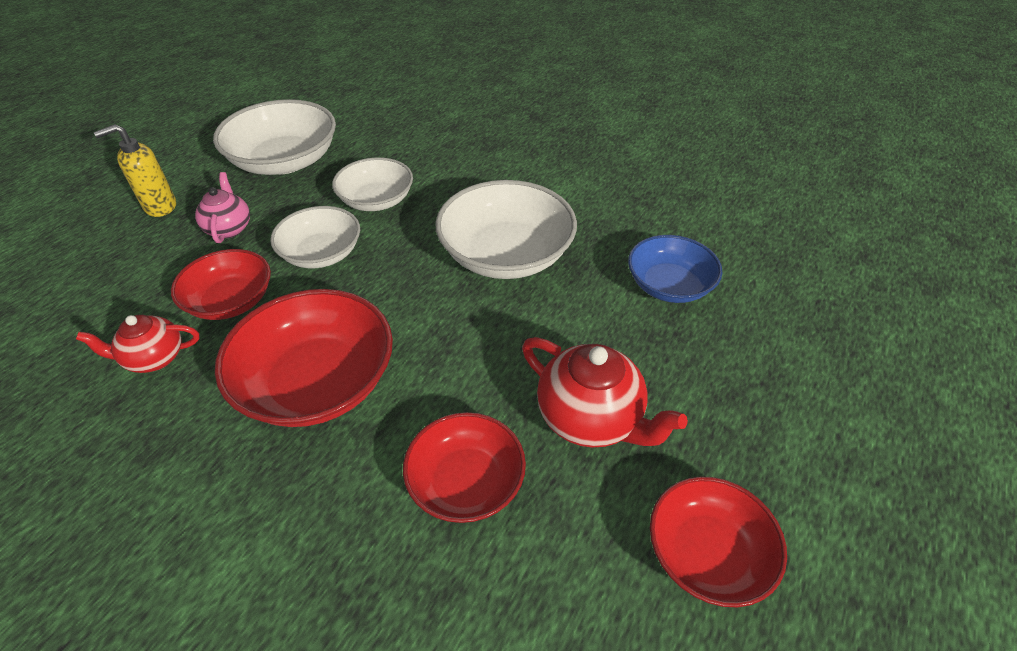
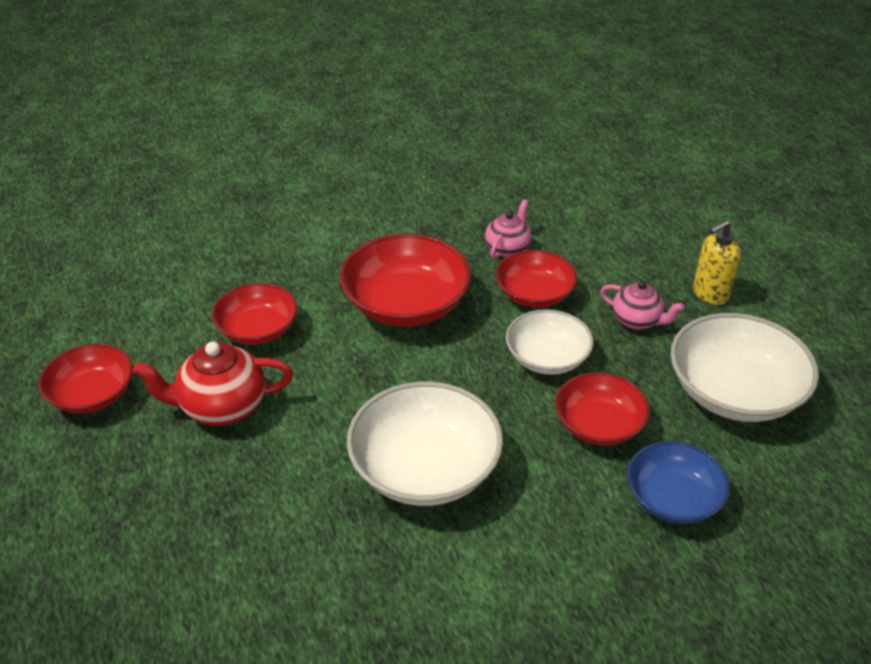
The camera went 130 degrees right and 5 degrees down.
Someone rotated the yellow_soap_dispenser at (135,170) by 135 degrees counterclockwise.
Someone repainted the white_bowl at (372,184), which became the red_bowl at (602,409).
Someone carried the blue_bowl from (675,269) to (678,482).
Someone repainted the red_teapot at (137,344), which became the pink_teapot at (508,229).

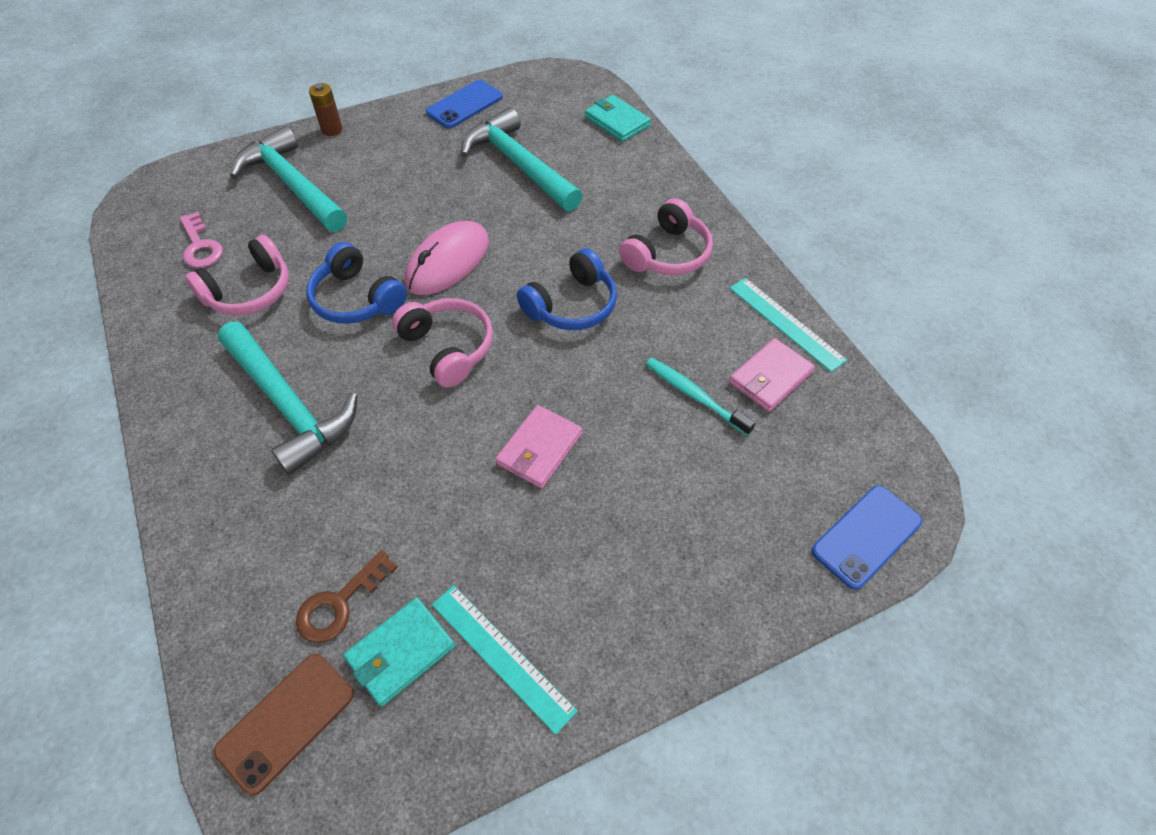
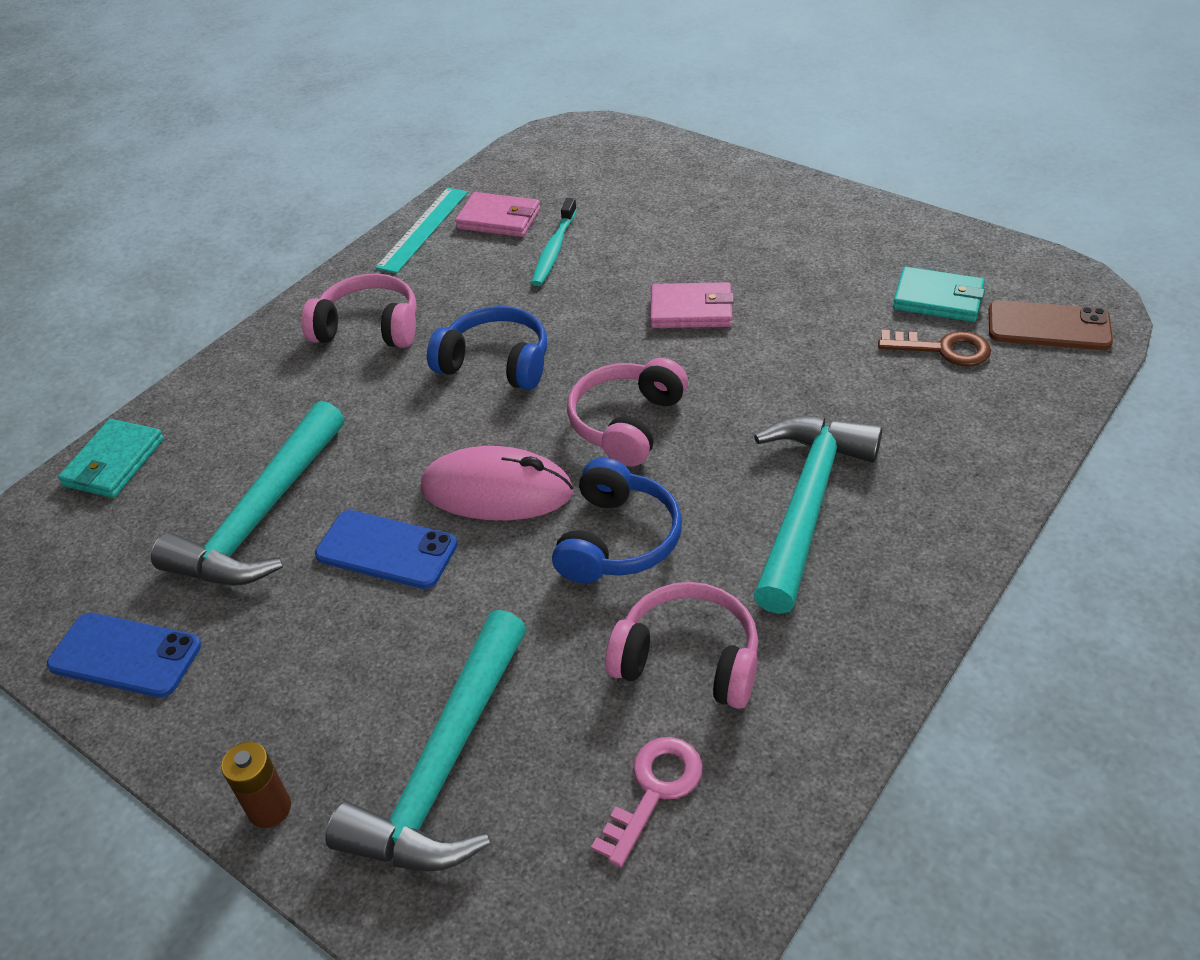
The camera went 115 degrees left and 10 degrees down.
Someone carried the blue_phone from (867,537) to (386,549).
Someone took away the turquoise_ruler at (505,660).

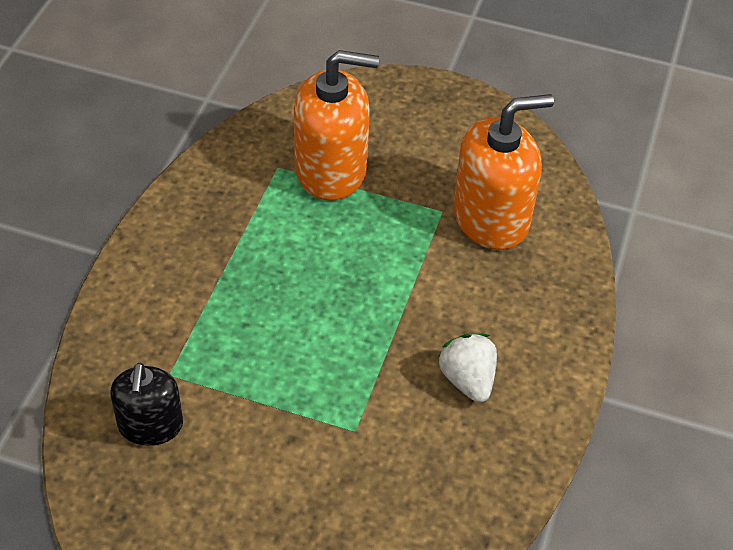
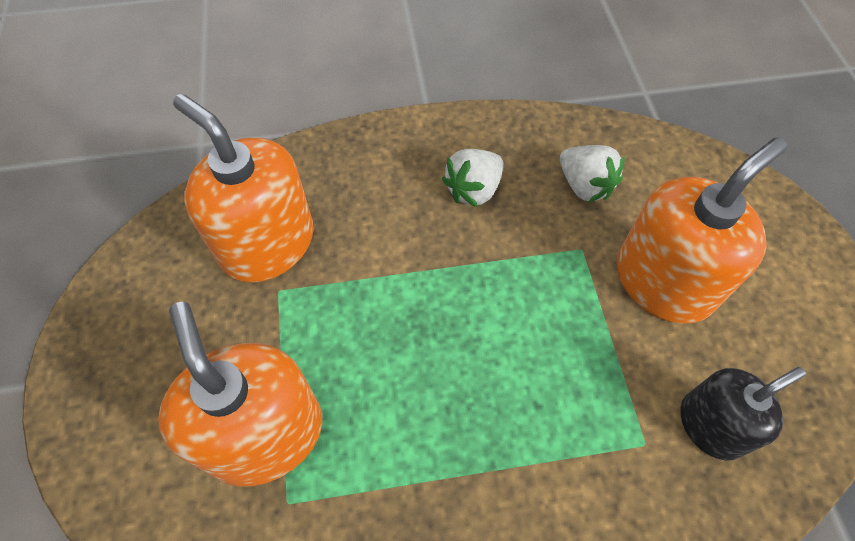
The camera went 115 degrees left and 10 degrees up.
Someone put down the orange_soap_dispenser at (702,230).
Someone put down the white_strawberry at (592,174).

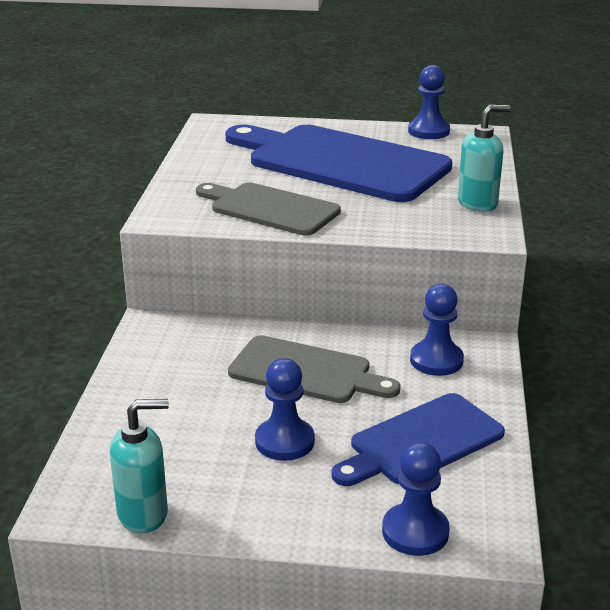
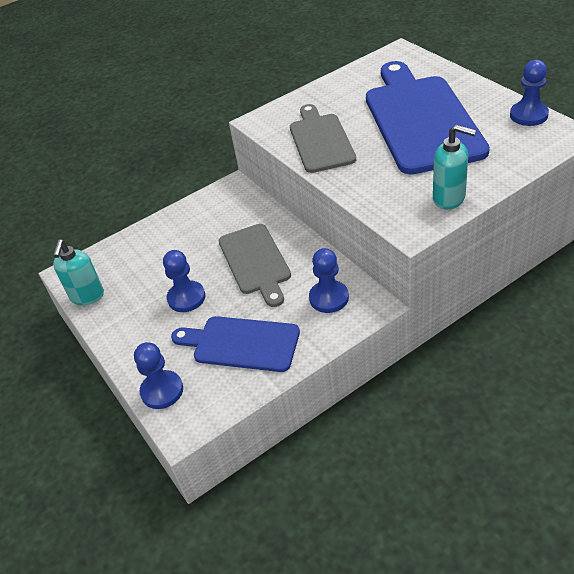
The camera went 55 degrees right and 15 degrees up.
Someone rotated the turquoise_soap_dispenser at (139,466) by 60 degrees clockwise.

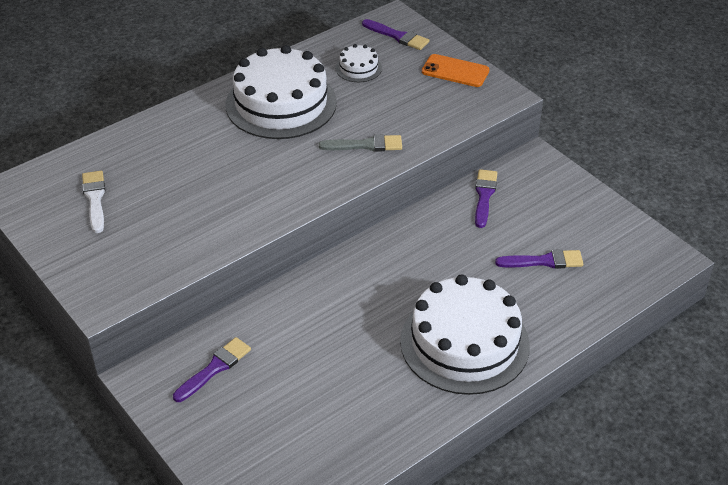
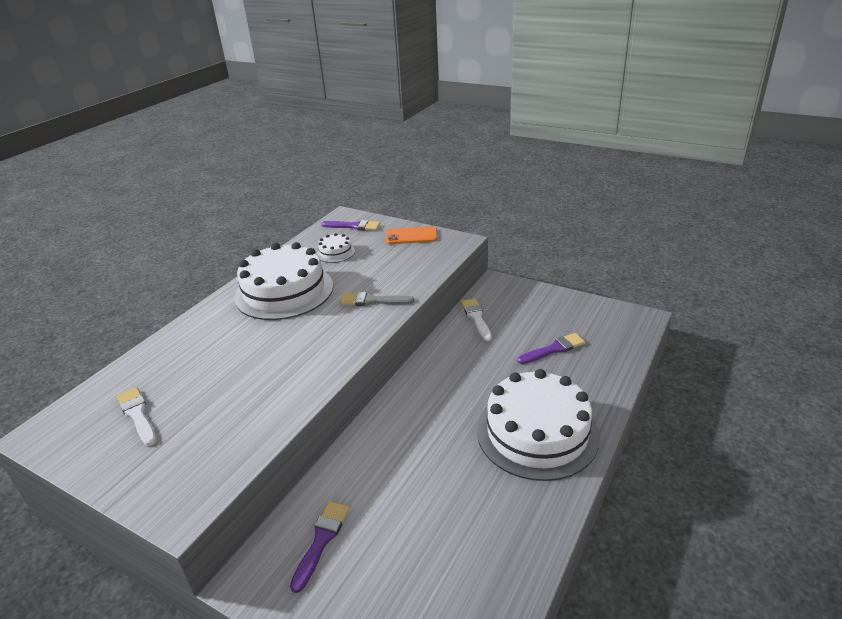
The camera went 20 degrees left and 10 degrees down.
Someone rotated the grey_brush at (360,143) by 150 degrees counterclockwise.
Someone repainted the purple_brush at (486,198), which became the white_brush at (476,319).

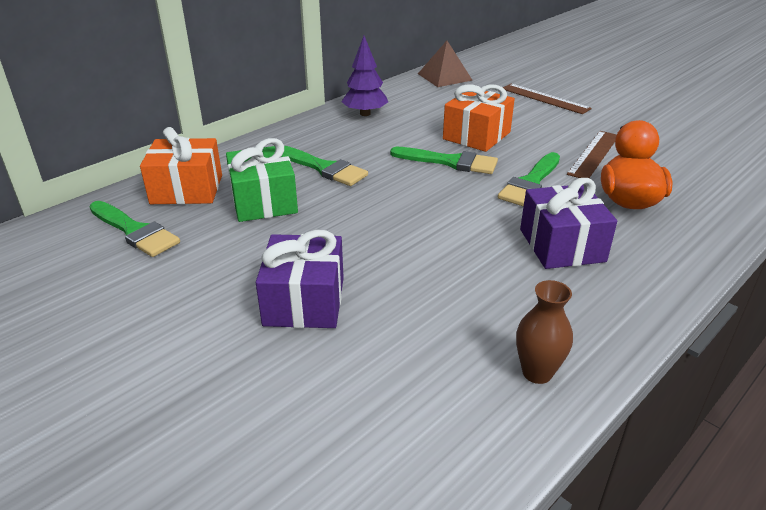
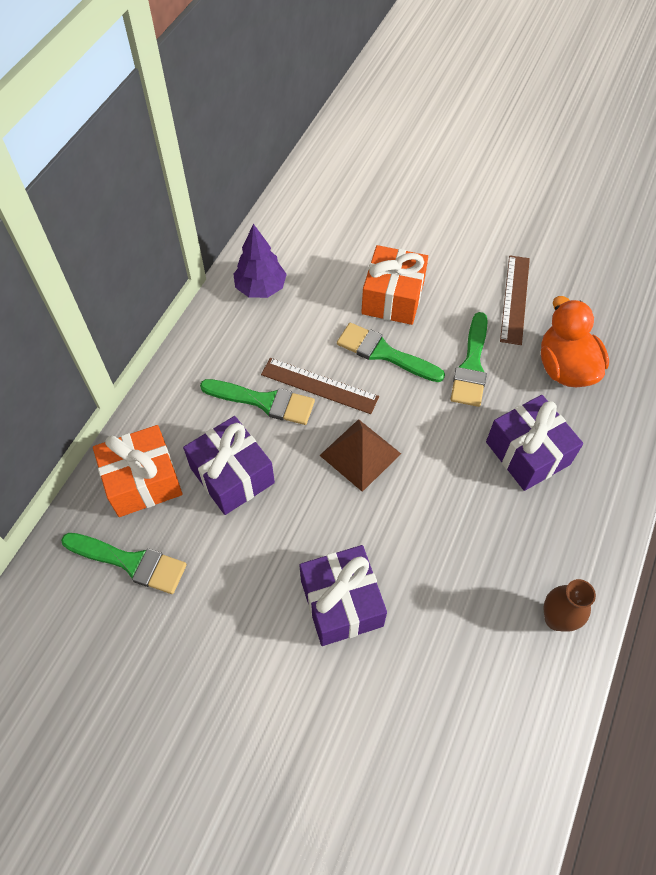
The camera went 20 degrees left and 25 degrees up.
Someone carried the brown_pyramid from (445,64) to (360,455).
Someone carried the brown_ruler from (547,99) to (320,386).
Someone repainted the green_gift at (262,180), which became the purple_gift at (229,465).
Someone rotated the green_brush at (444,160) by 150 degrees counterclockwise.

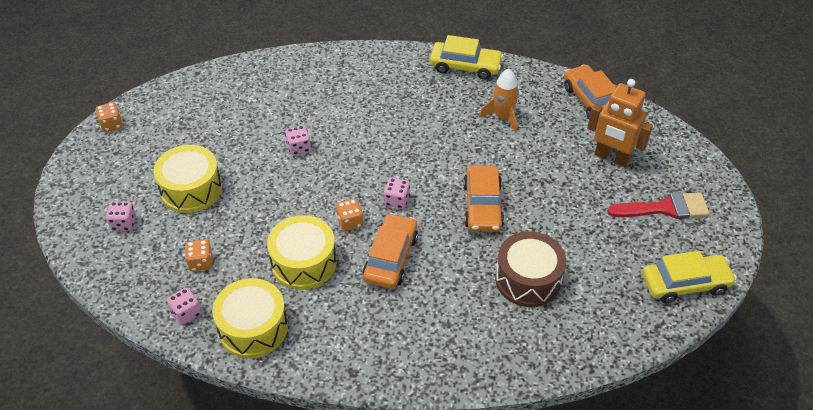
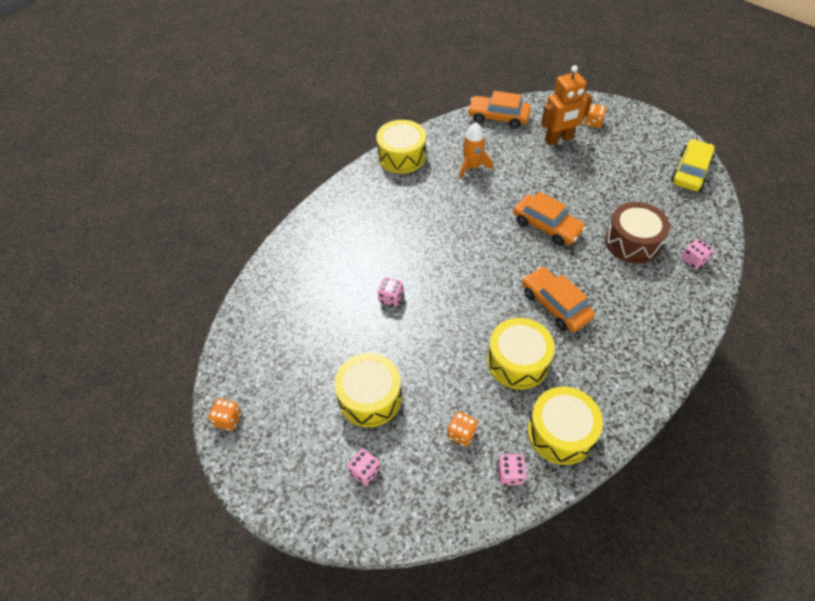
The camera went 50 degrees left and 5 degrees up.
Someone swapped the yellow_car at (466,57) for the yellow_drum at (401,146).
Someone carried the pink_dice from (397,193) to (698,254).
Someone took away the red_brush at (658,205).
Someone carried the orange_dice from (349,215) to (595,116).

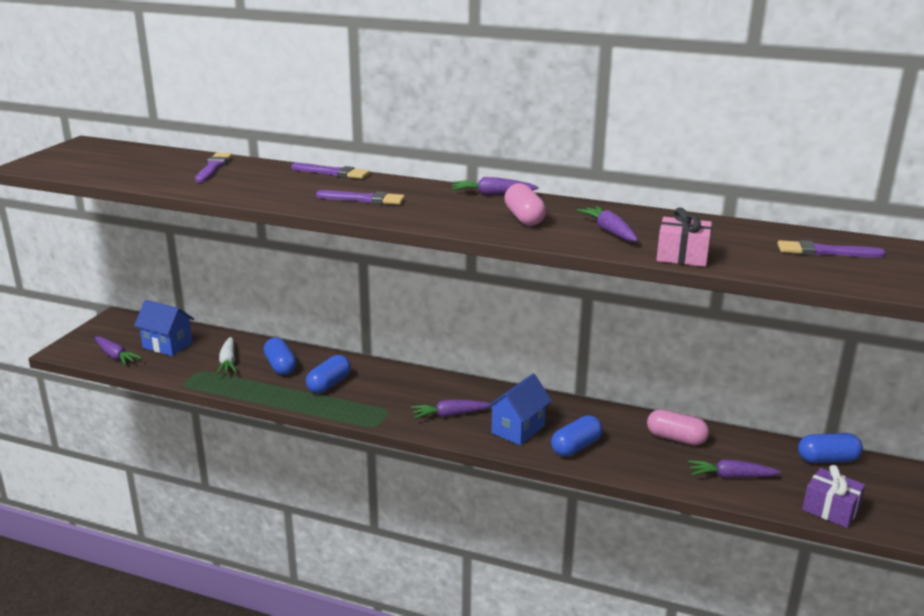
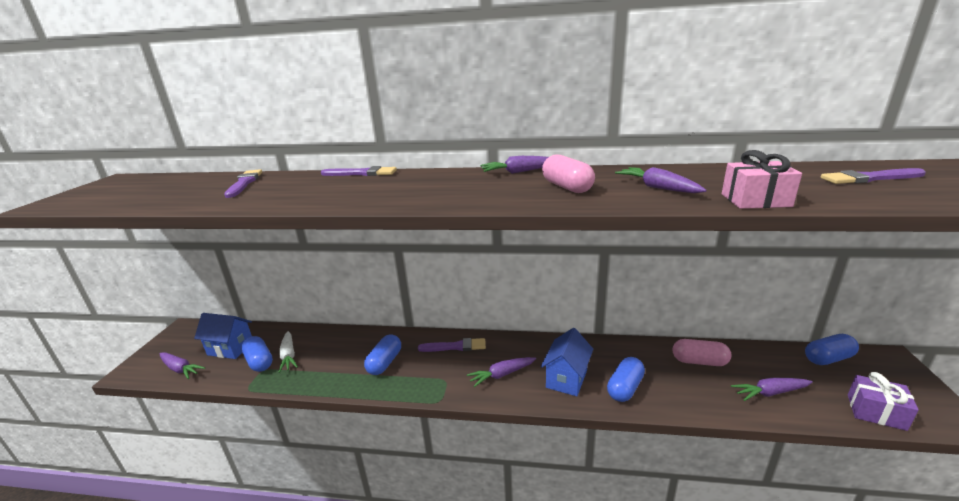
The camera went 10 degrees left and 0 degrees up.
Someone carried the purple_brush from (360,197) to (452,345).
Someone carried the blue_capsule from (280,356) to (257,354).

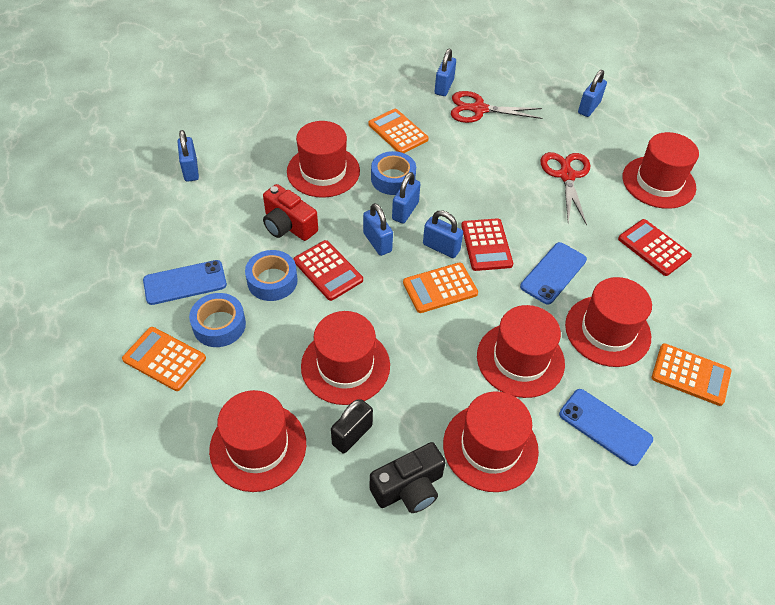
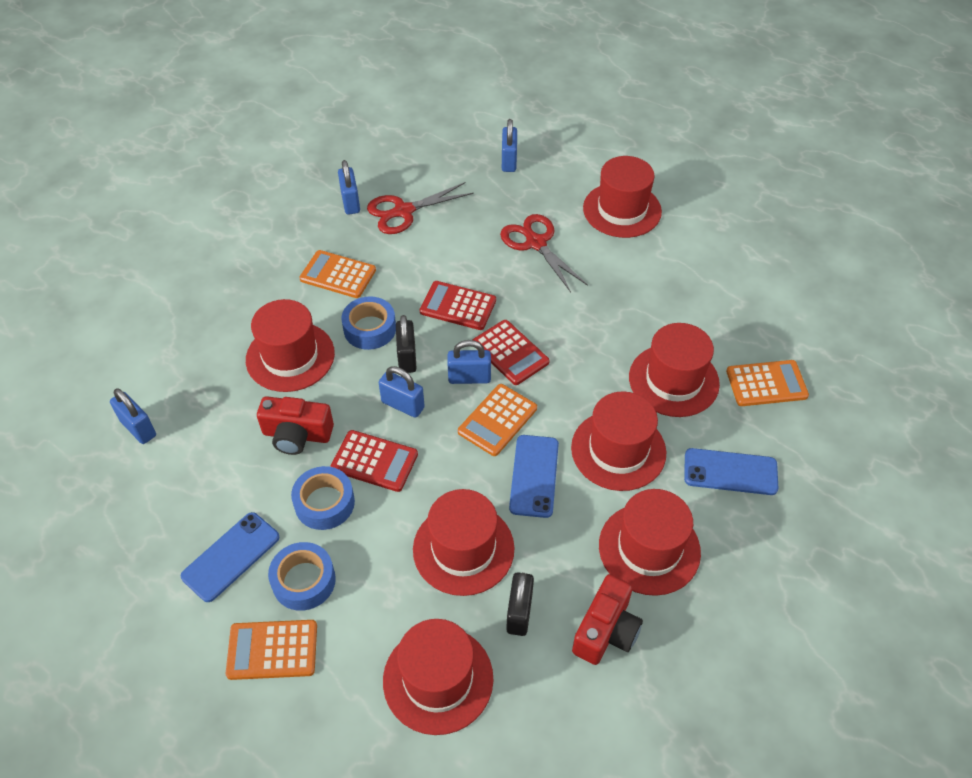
The camera went 30 degrees left and 0 degrees up.
Someone repainted the blue_padlock at (406,197), which became the black_padlock at (406,344).
Someone carried the red_calculator from (655,247) to (458,305).
Someone carried the blue_phone from (553,273) to (534,476).
Someone repainted the black_camera at (408,477), which became the red_camera at (607,619).

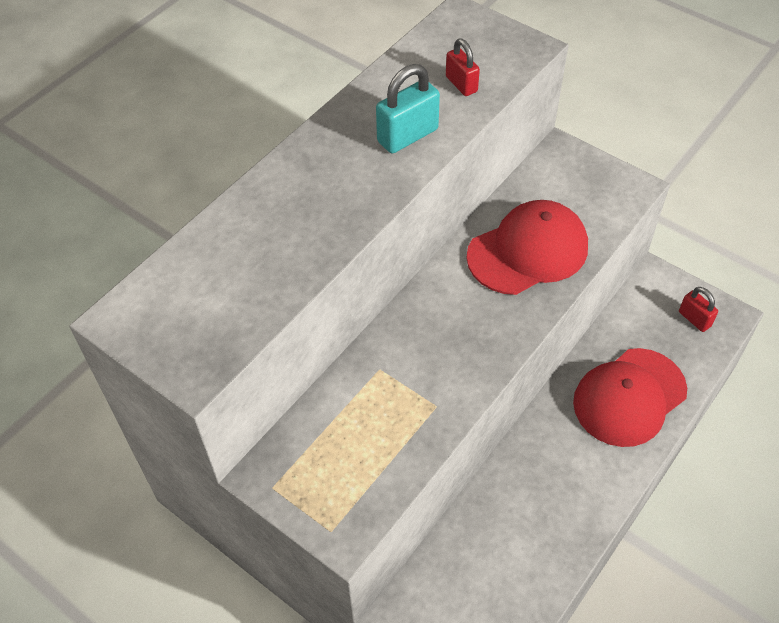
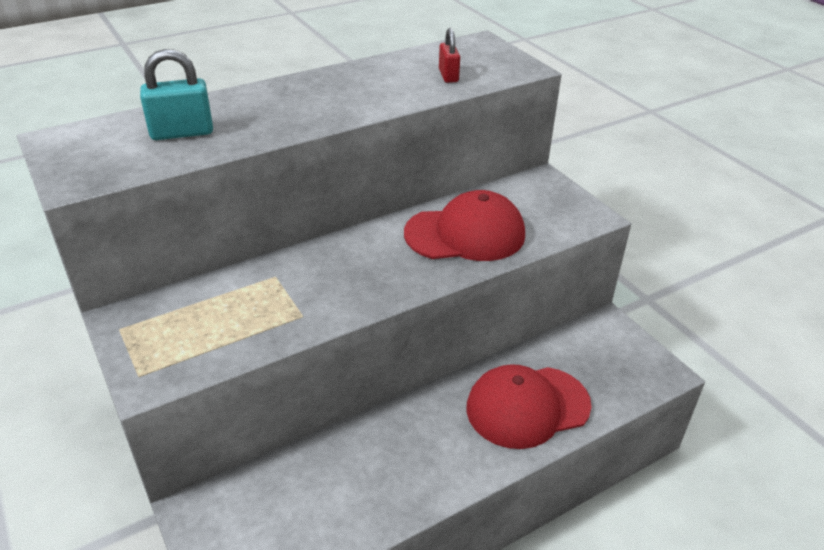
The camera went 20 degrees right and 15 degrees down.
Someone carried the turquoise_padlock from (408,108) to (176,94).
Someone took away the red_padlock at (698,309).

